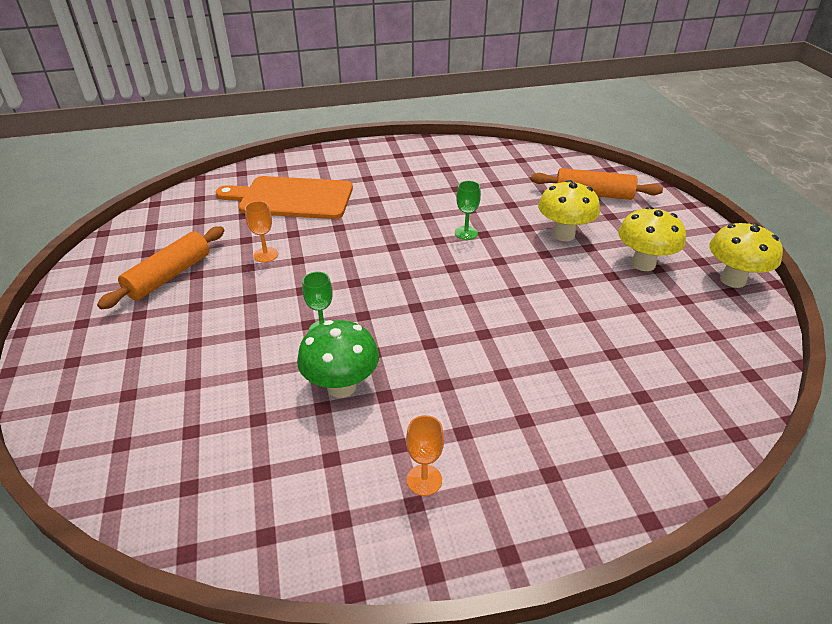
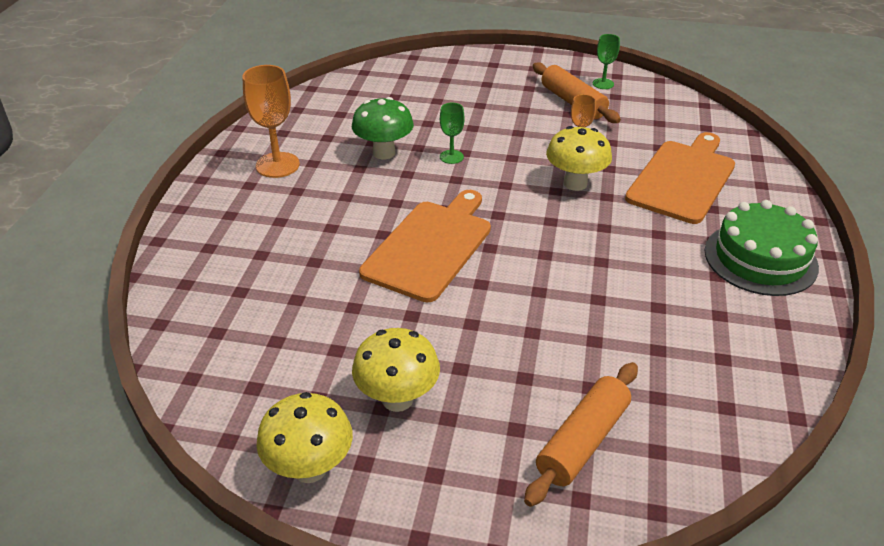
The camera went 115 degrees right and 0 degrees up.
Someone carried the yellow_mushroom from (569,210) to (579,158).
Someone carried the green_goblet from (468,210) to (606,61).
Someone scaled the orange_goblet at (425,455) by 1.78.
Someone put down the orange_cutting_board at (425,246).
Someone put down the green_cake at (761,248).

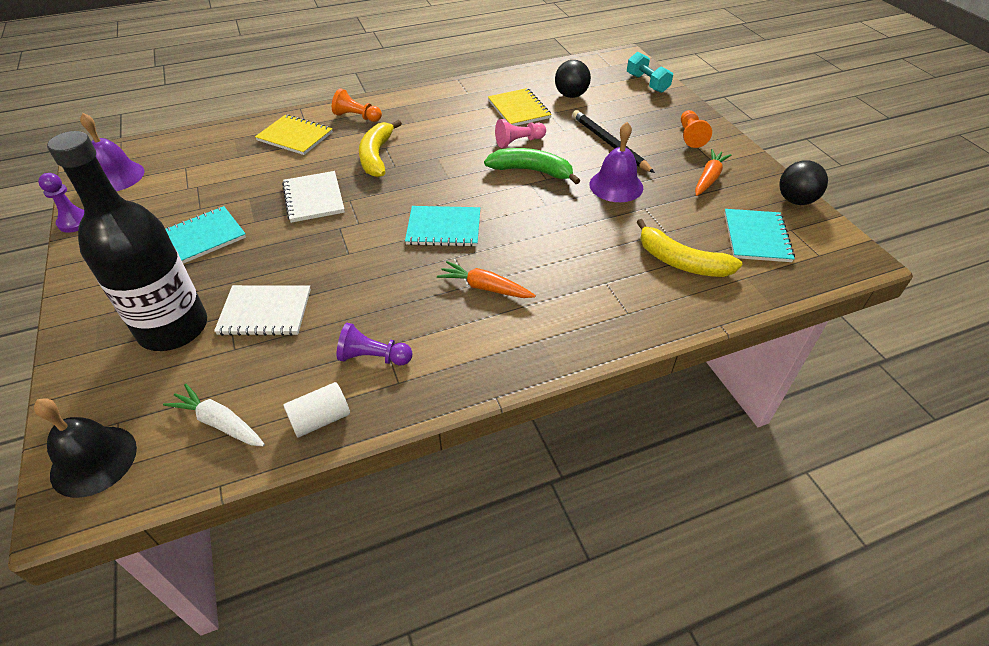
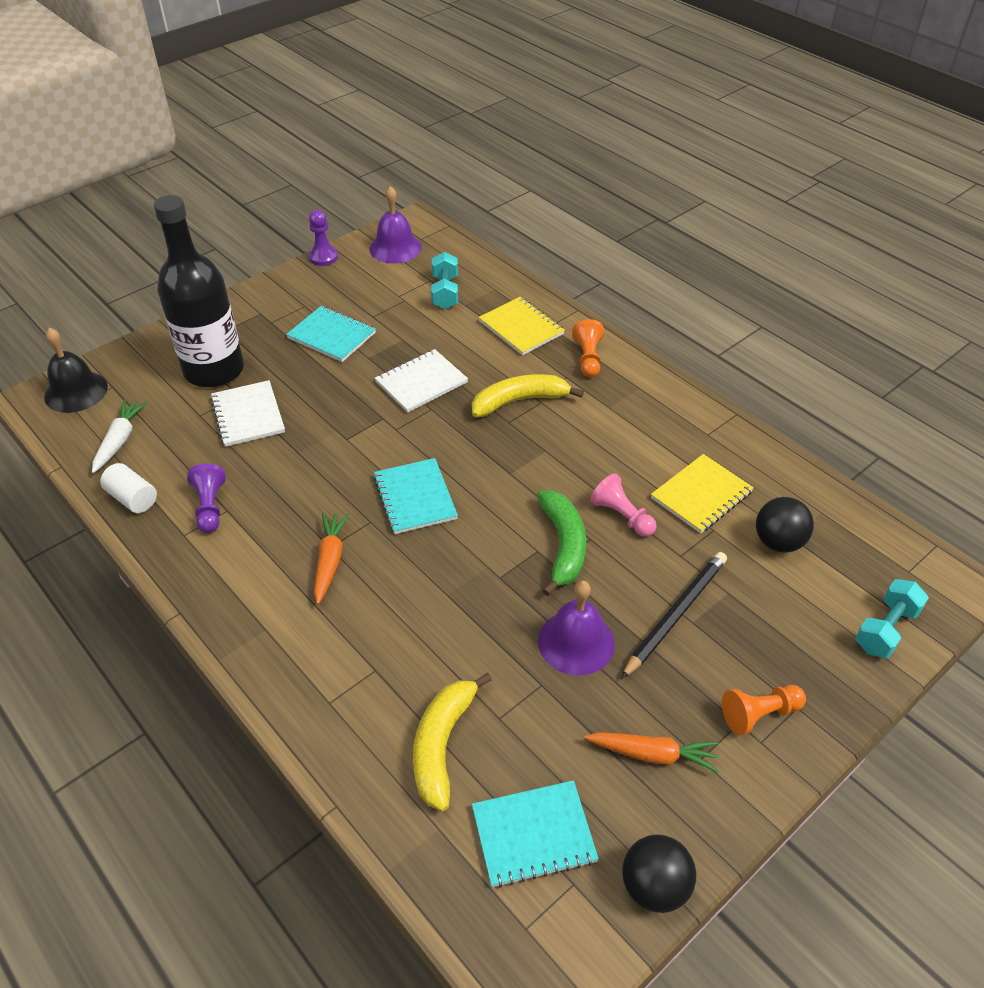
The camera went 70 degrees right and 0 degrees up.
Someone rotated the yellow_notebook at (294,134) by 45 degrees counterclockwise.
Someone put down the turquoise_dumbbell at (444,280).

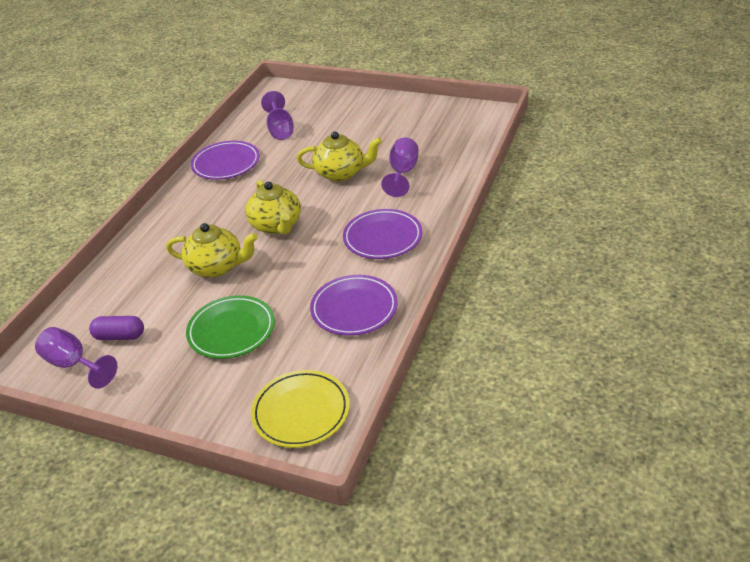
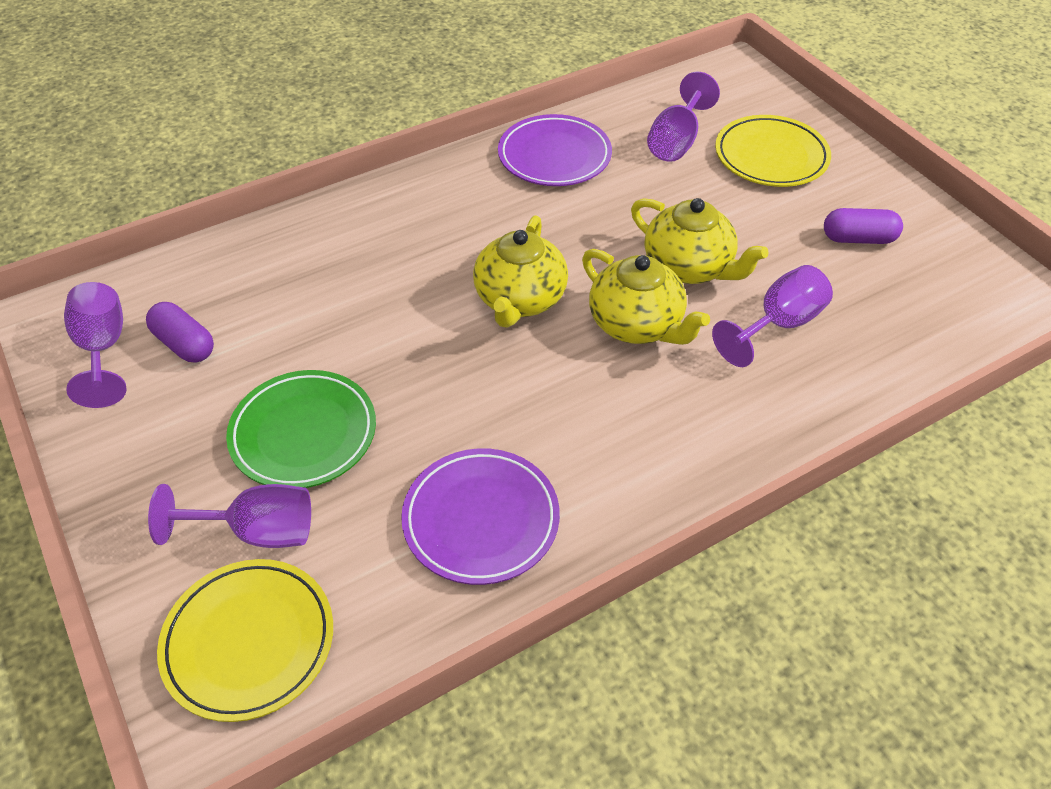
The camera went 35 degrees right and 10 degrees up.
Someone took away the purple_plate at (382,234).
Someone carried the yellow_teapot from (212,250) to (646,297).
Someone put down the yellow_plate at (773,151).
Someone put down the purple_capsule at (863,226).
Someone put down the purple_goblet at (229,516).

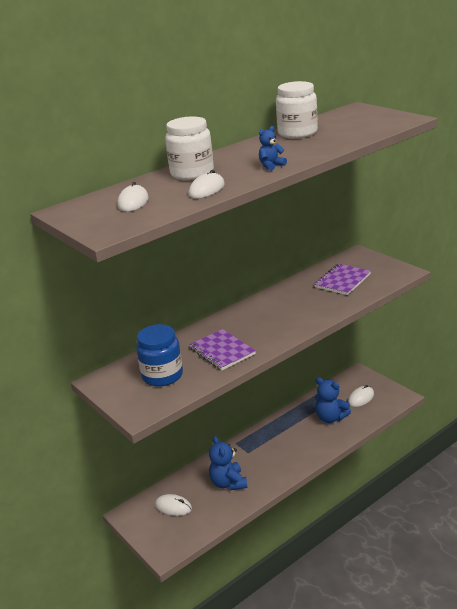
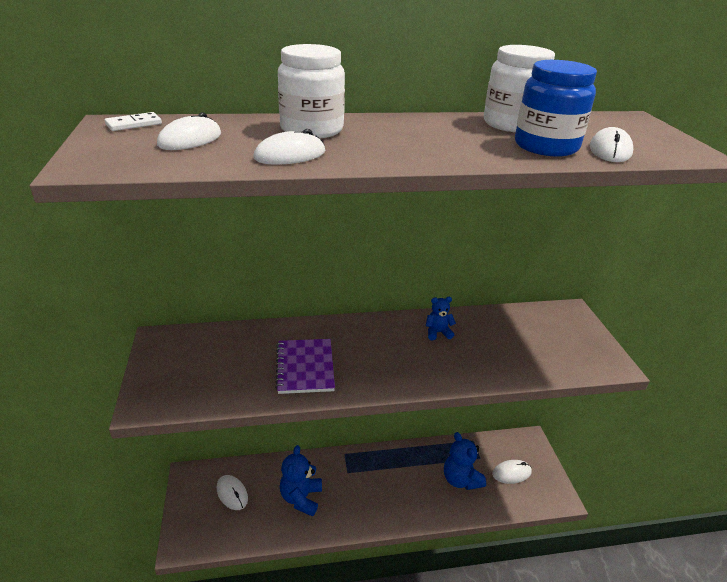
The camera went 25 degrees right and 5 degrees up.
Someone carried the blue_teddy_bear from (273,148) to (441,319).
Someone took away the purple_notebook at (342,279).
Someone carried the blue_jar from (159,355) to (556,108).
Someone put down the white_domino at (133,121).
Someone put down the white_mouse at (611,144).

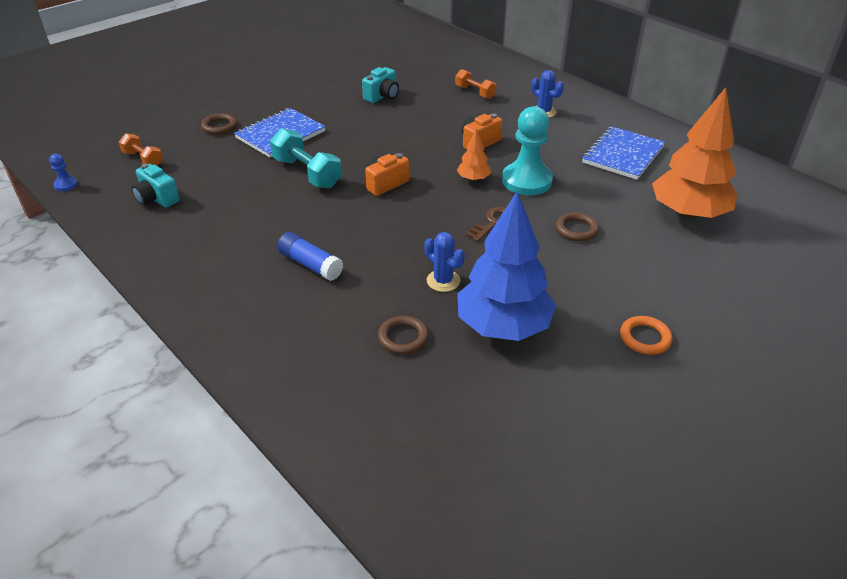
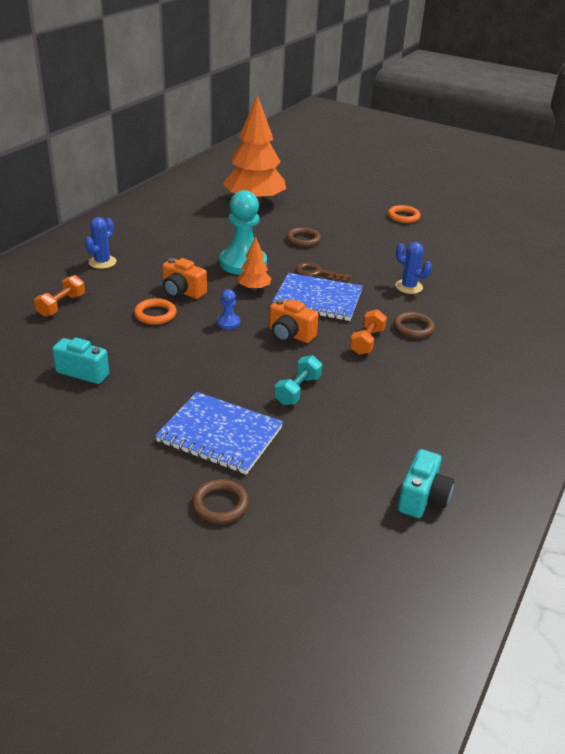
The camera went 110 degrees left and 5 degrees down.
Someone carried the blue_notebook from (623,153) to (317,297).
Someone scaled the turquoise_dumbbell at (306,158) by 0.62.
Someone carried the orange_dumbbell from (141,149) to (368,332).
Someone carried the blue_pawn from (63,172) to (228,309).
Someone took away the blue_tree at (506,266).
Someone took away the blue_glue_stick at (310,256).
Someone rotated the blue_cactus at (444,262) by 75 degrees counterclockwise.
Someone carried the brown_ring from (403,335) to (414,325).
Someone put down the orange_ring at (155,311).

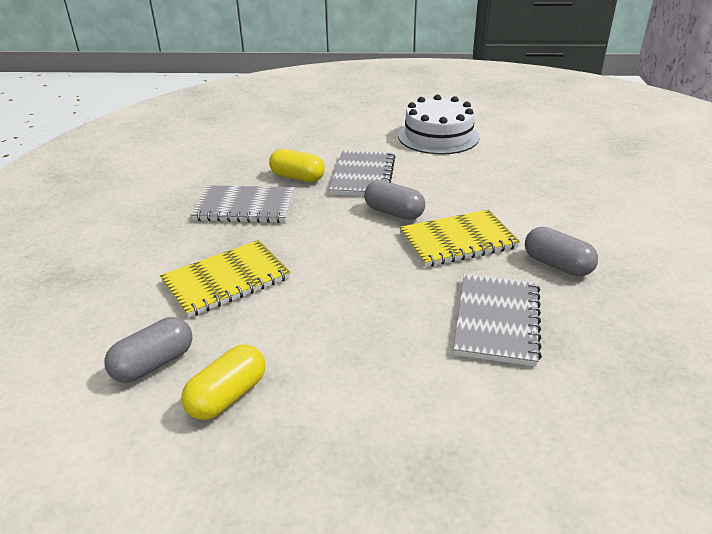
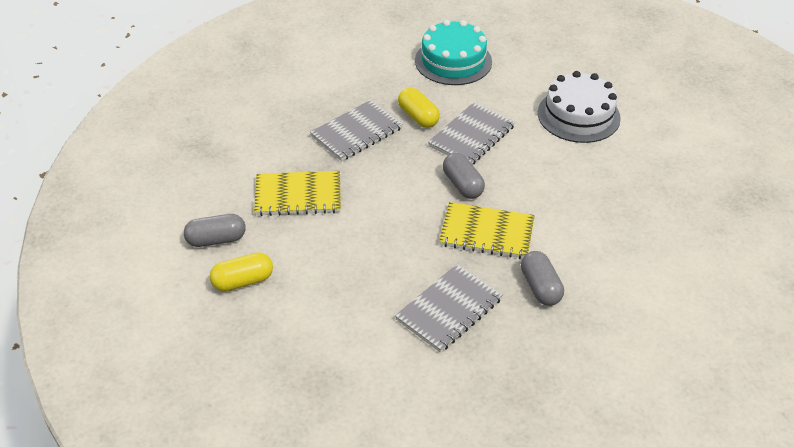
The camera went 30 degrees right and 10 degrees up.
Someone rotated the grey_notebook at (243,204) by 75 degrees counterclockwise.
Someone put down the turquoise_cake at (453,52).

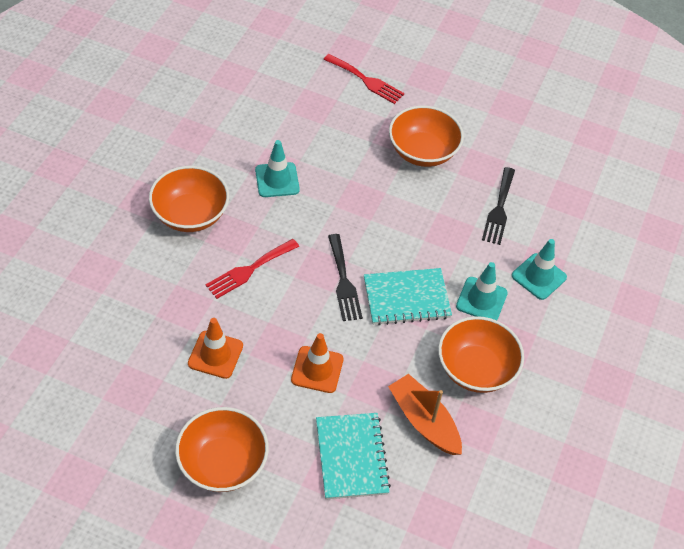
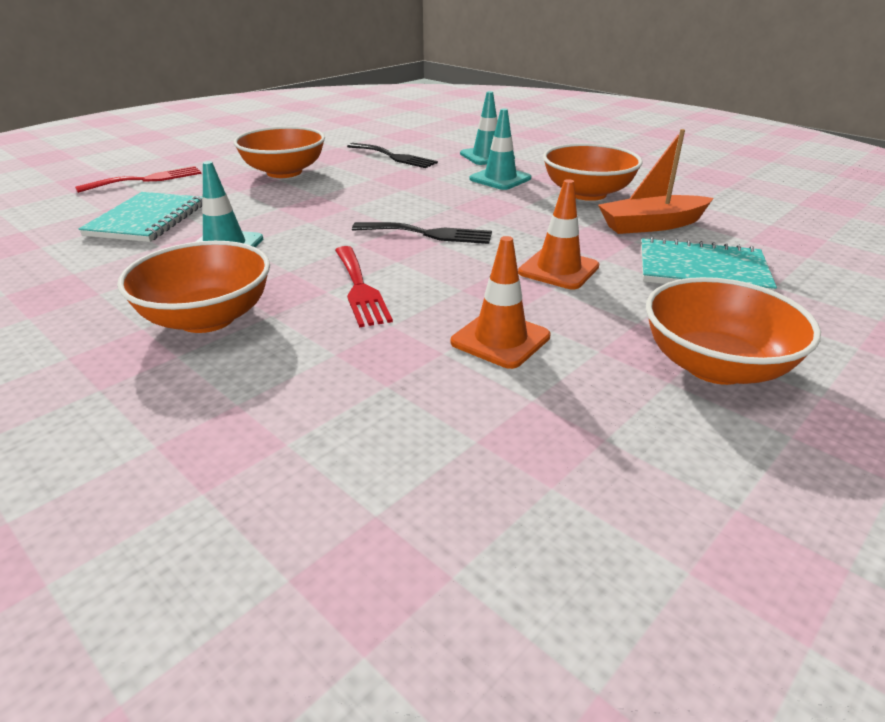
The camera went 65 degrees left and 20 degrees down.
Someone carried the turquoise_notebook from (408,296) to (140,217).

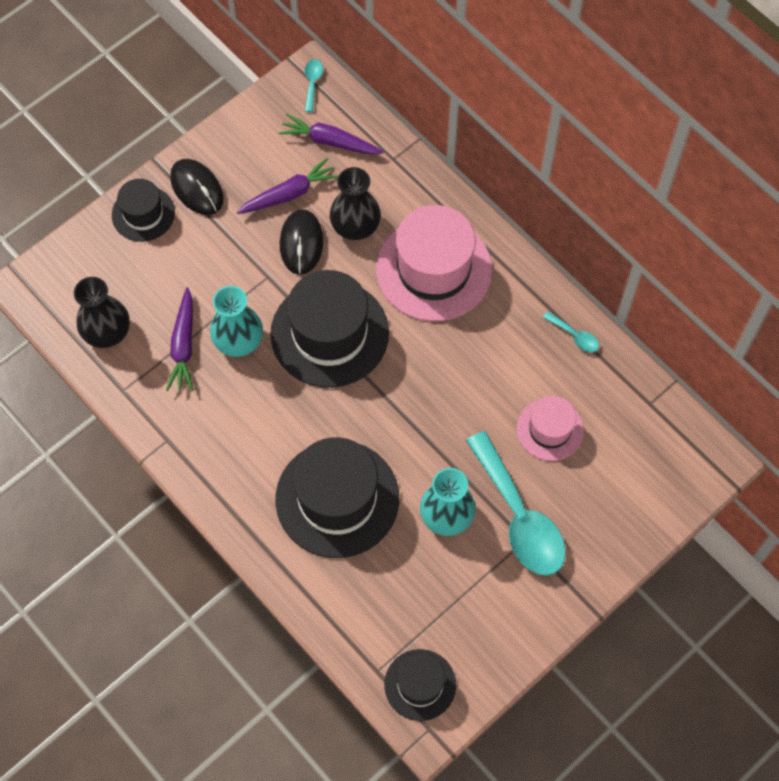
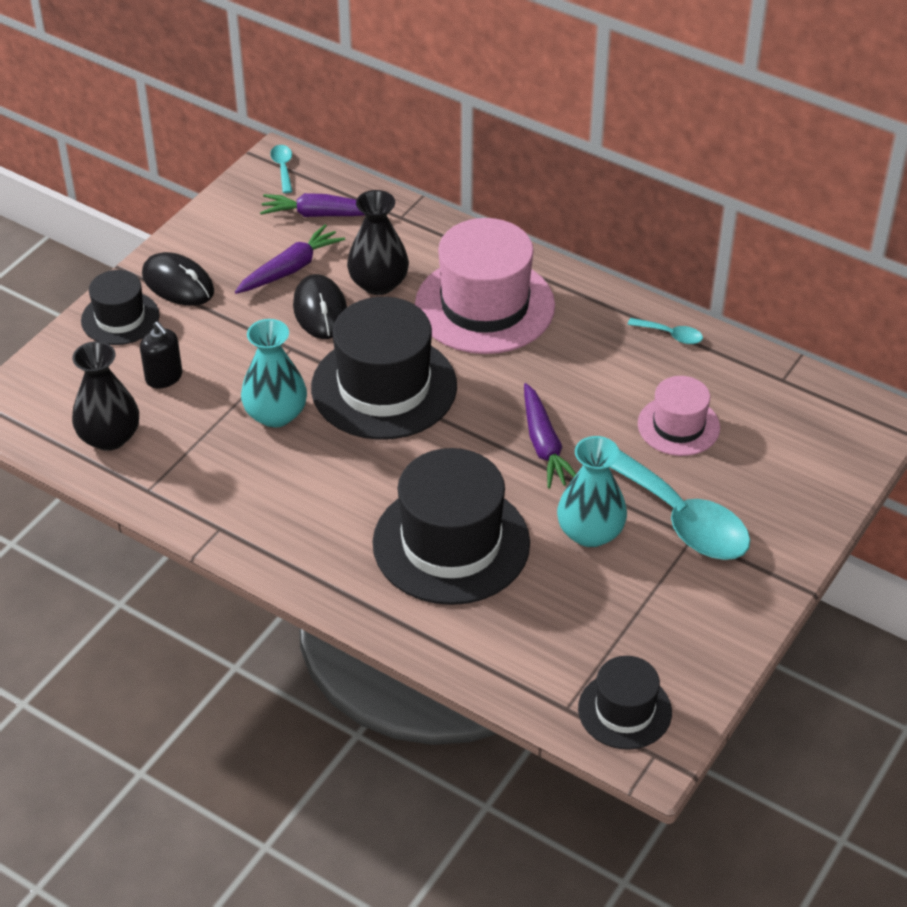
The camera went 15 degrees left and 20 degrees down.
Someone carried the purple_carrot from (179,339) to (550,436).
Someone put down the black_soap_dispenser at (161,355).

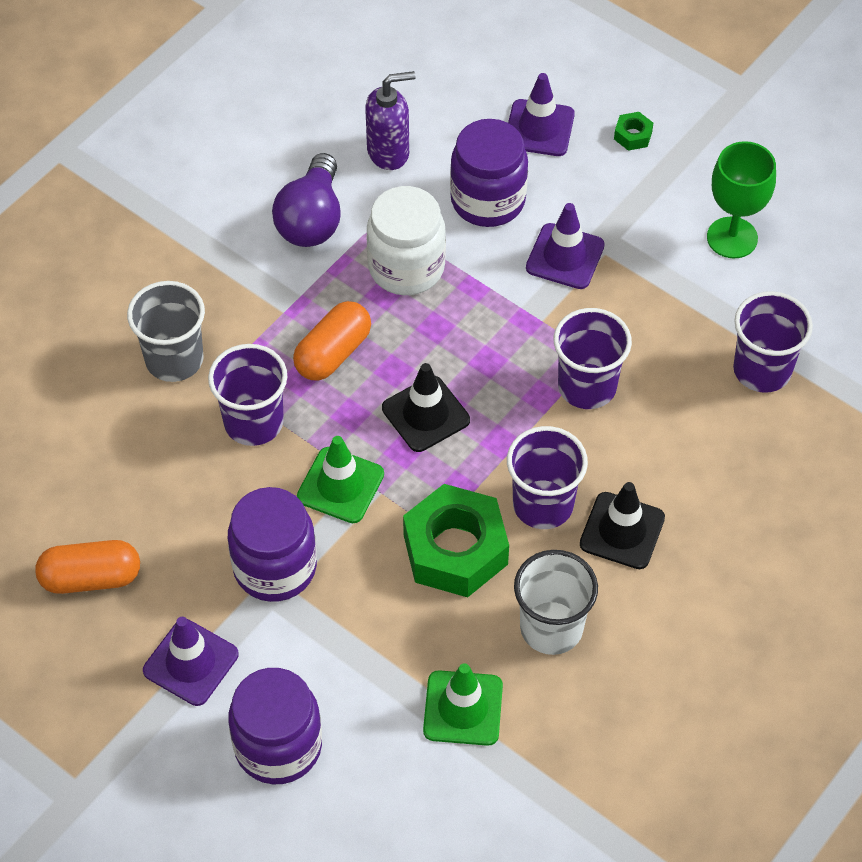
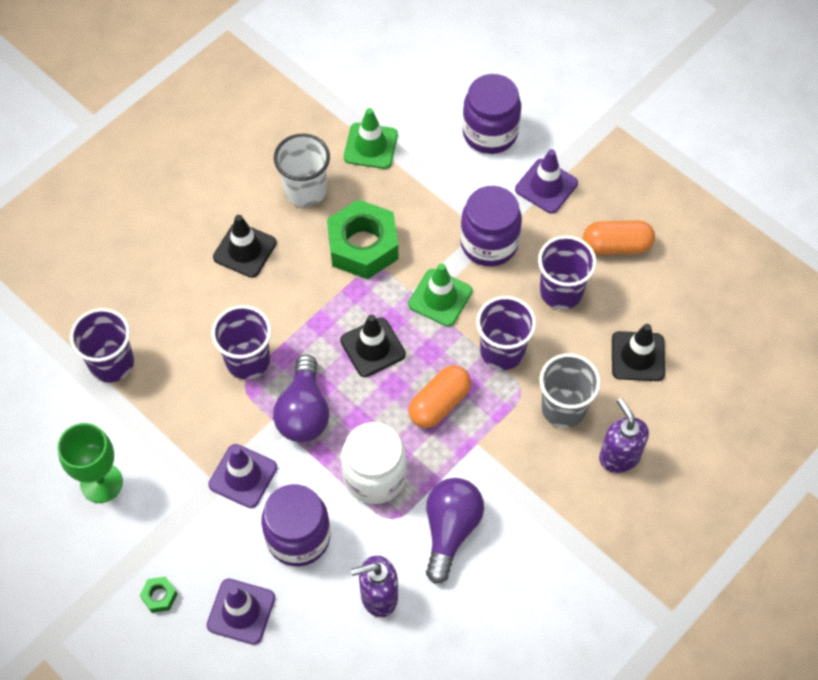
The camera went 175 degrees left and 5 degrees up.
Someone carried the purple_cup from (547,477) to (567,272).
Someone put down the black_traffic_cone at (638,352).
Someone put down the purple_light_bulb at (301,398).
Someone put down the purple_soap_dispenser at (624,435).

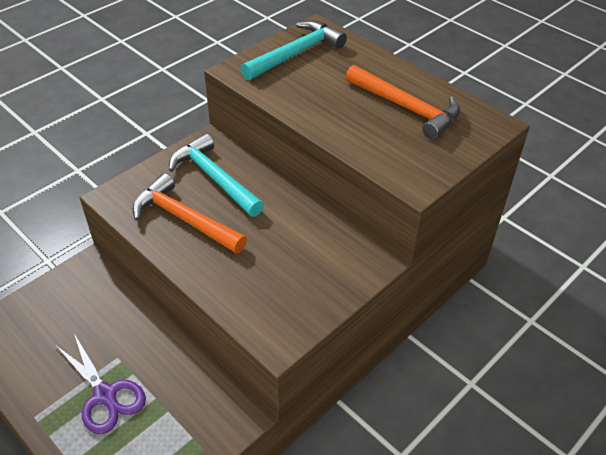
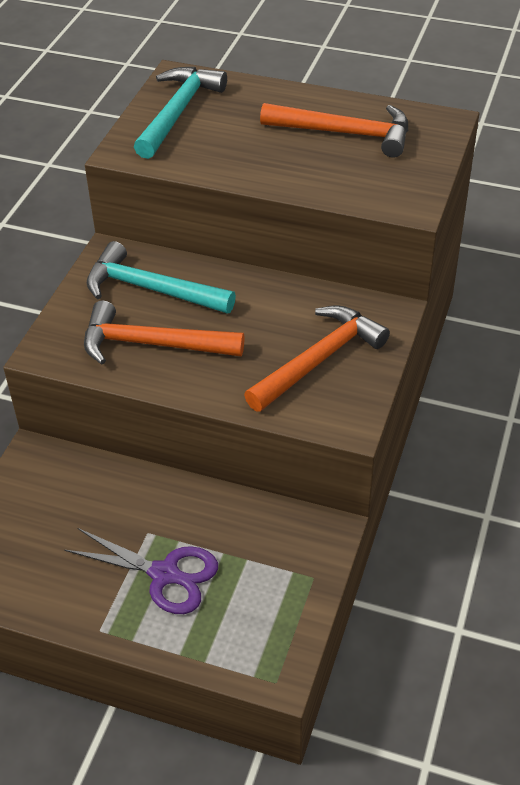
The camera went 25 degrees left and 0 degrees up.
Someone put down the orange_hammer at (317,359).

